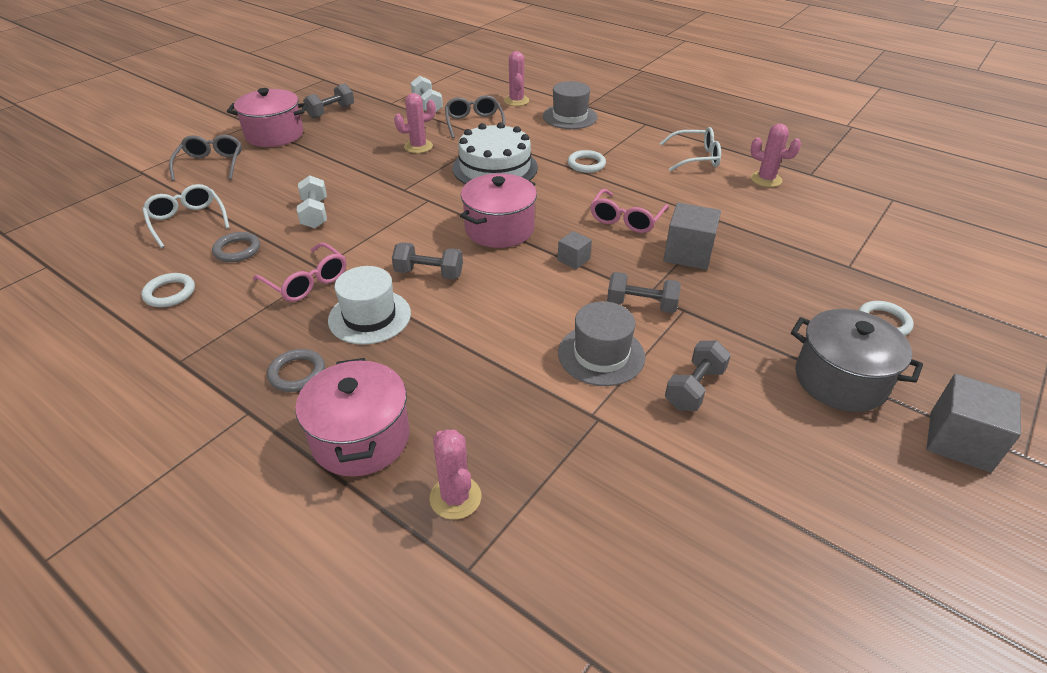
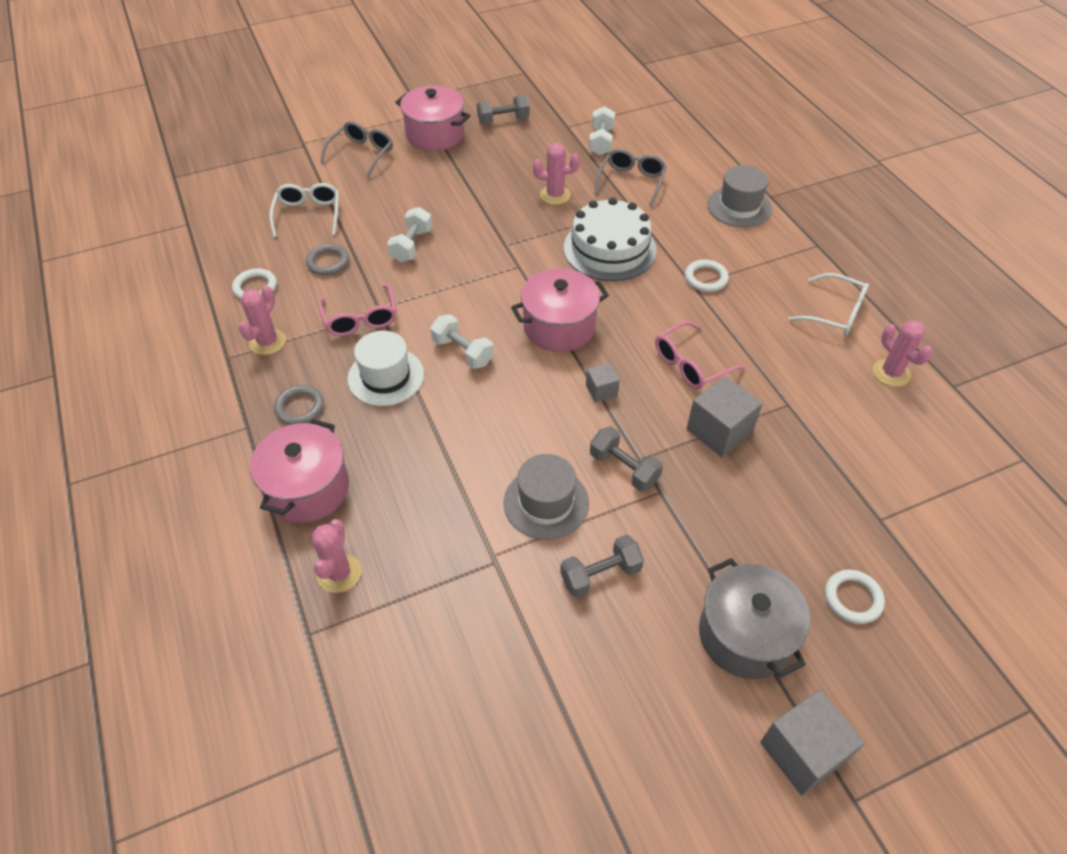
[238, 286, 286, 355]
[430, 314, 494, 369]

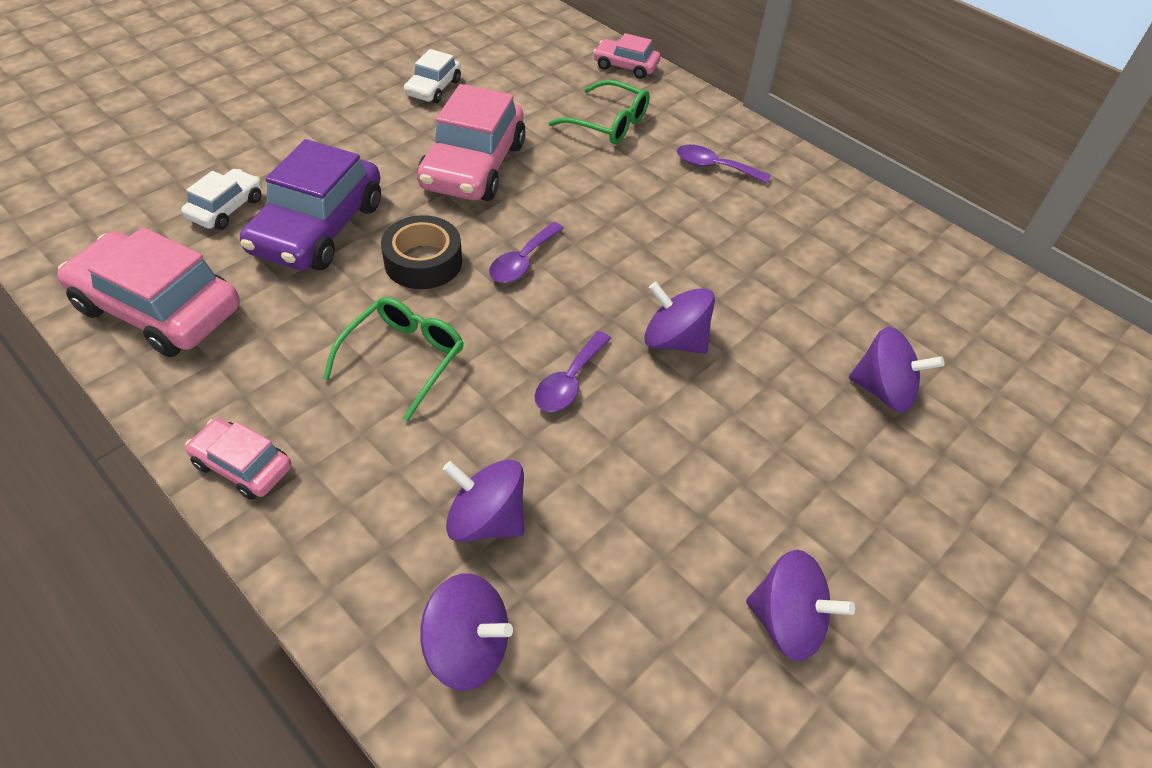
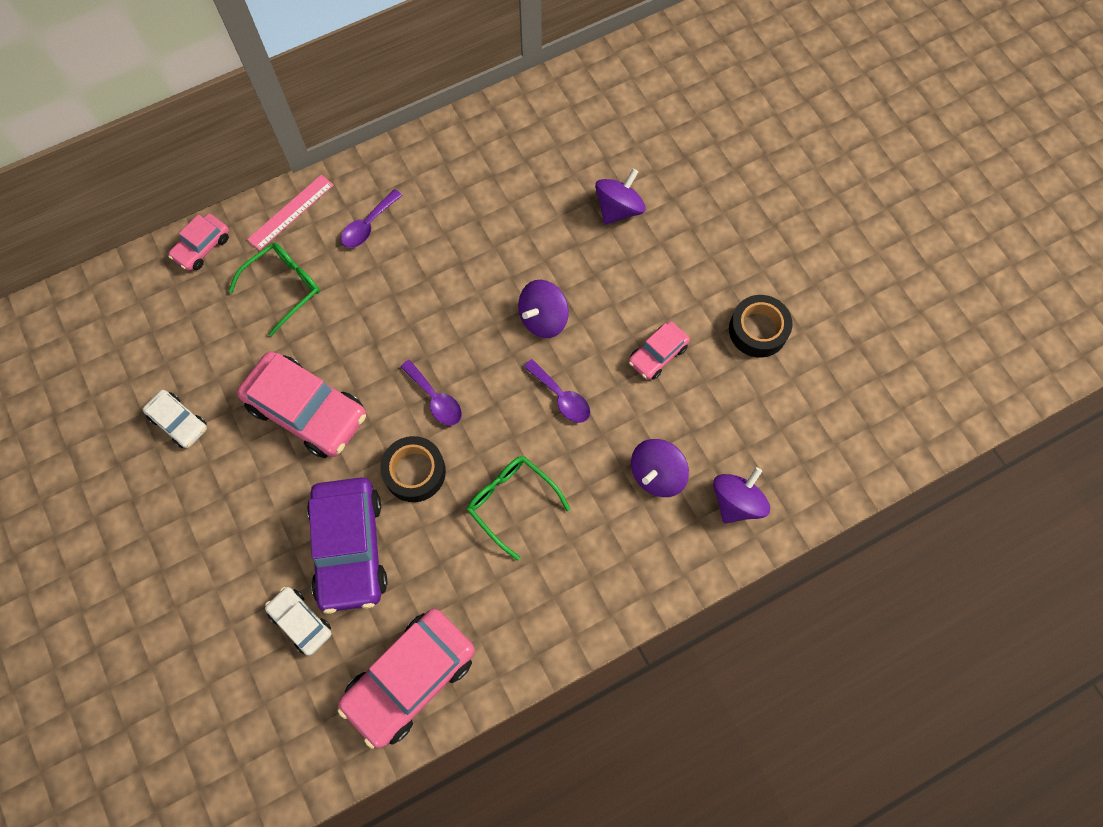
[307, 477, 387, 614]
[629, 321, 690, 380]
[729, 295, 792, 358]
[247, 174, 334, 251]

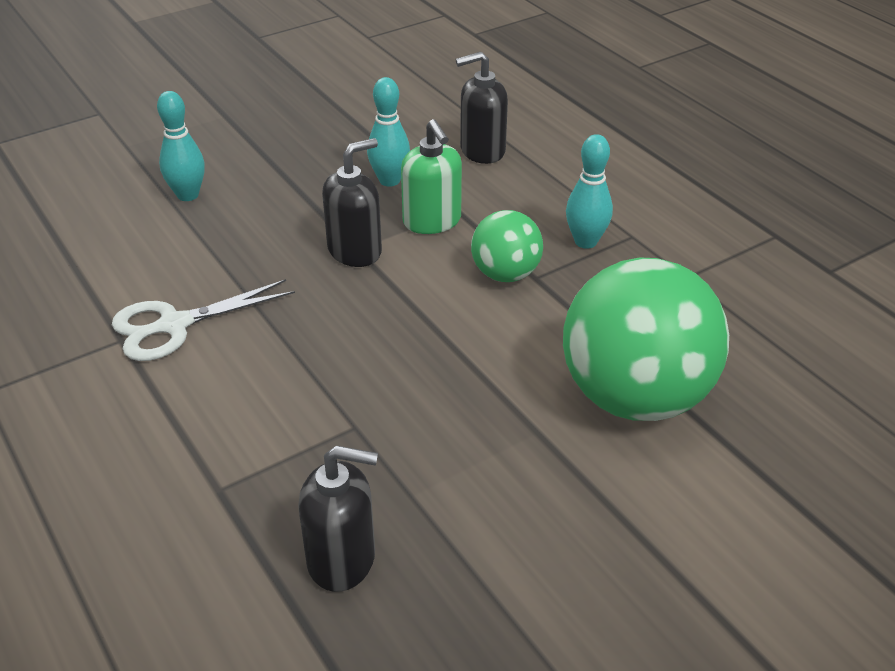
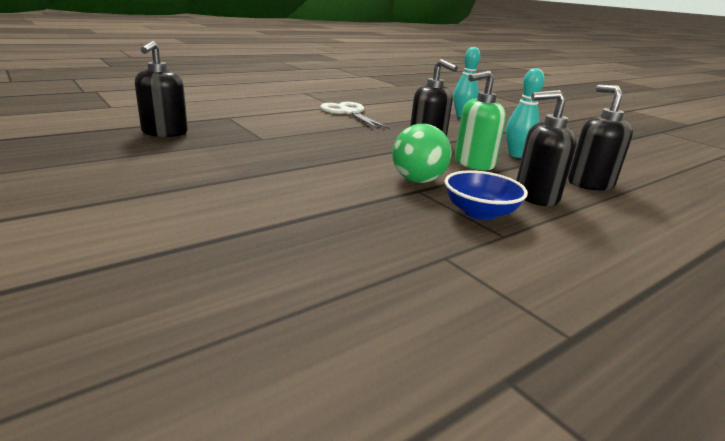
[445, 170, 528, 220]
[563, 257, 729, 421] (first image)
[516, 90, 577, 206]

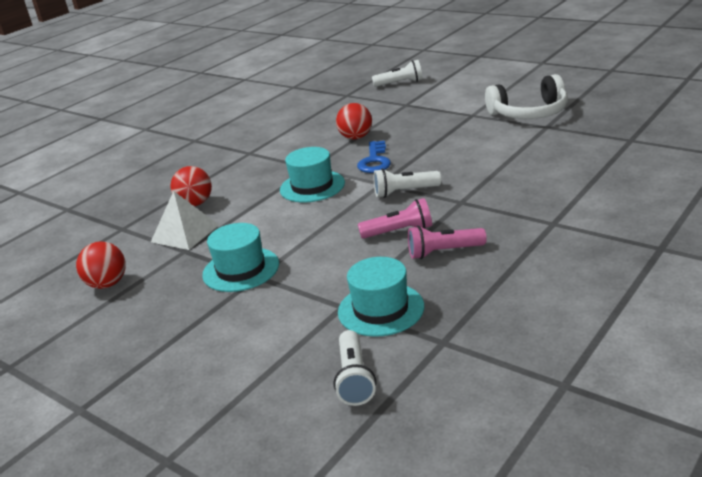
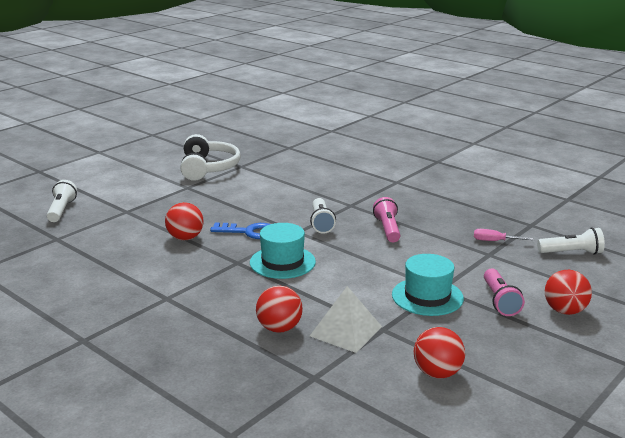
[484, 269, 525, 316]
[474, 229, 533, 241]
[545, 270, 592, 315]

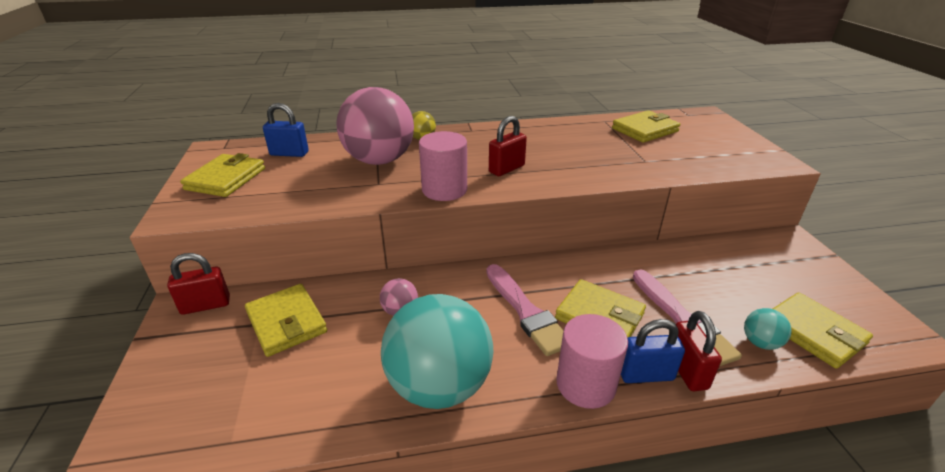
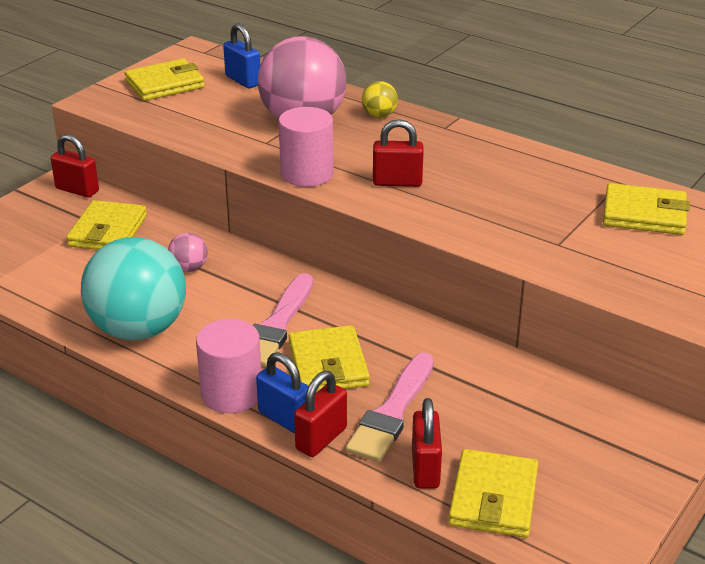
[412, 398, 442, 489]

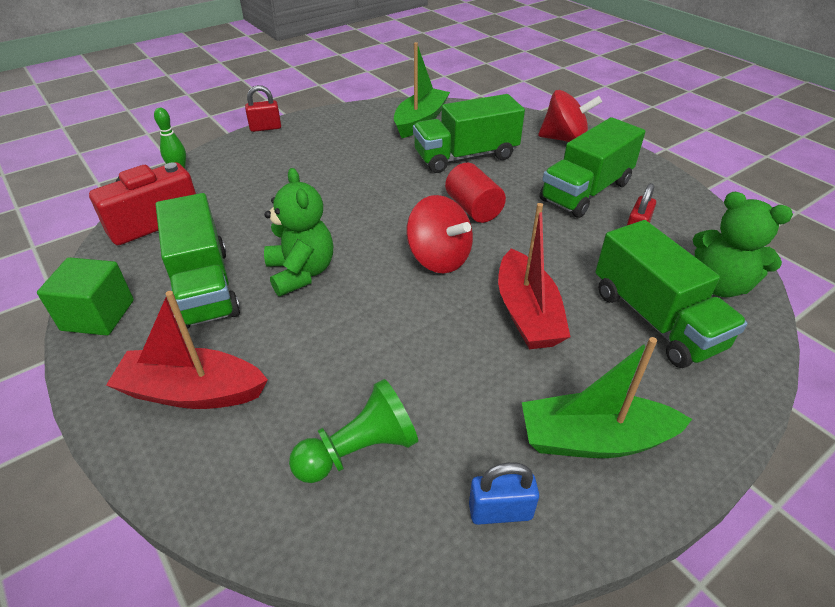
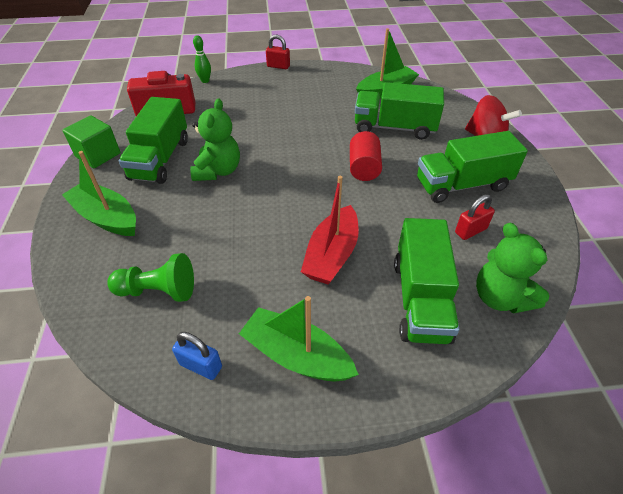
[406, 195, 473, 273] (first image)
[62, 151, 136, 236]

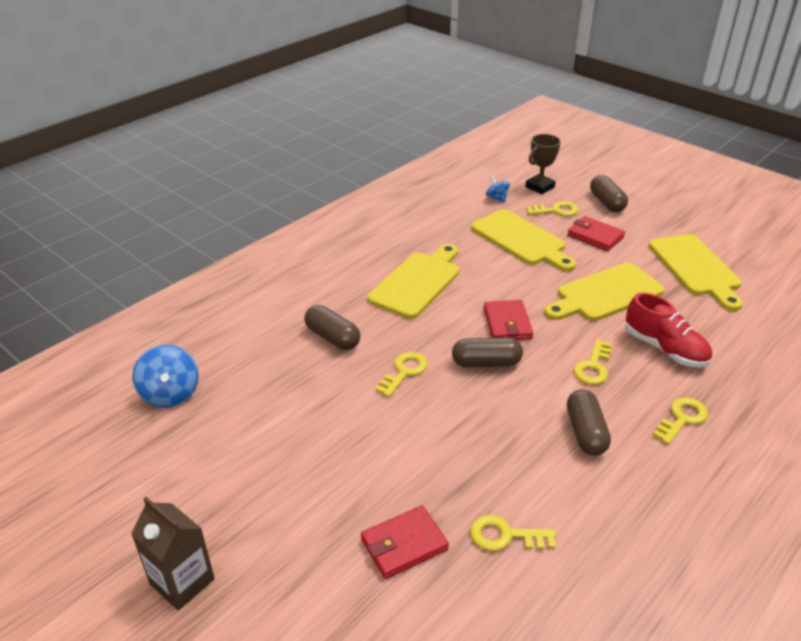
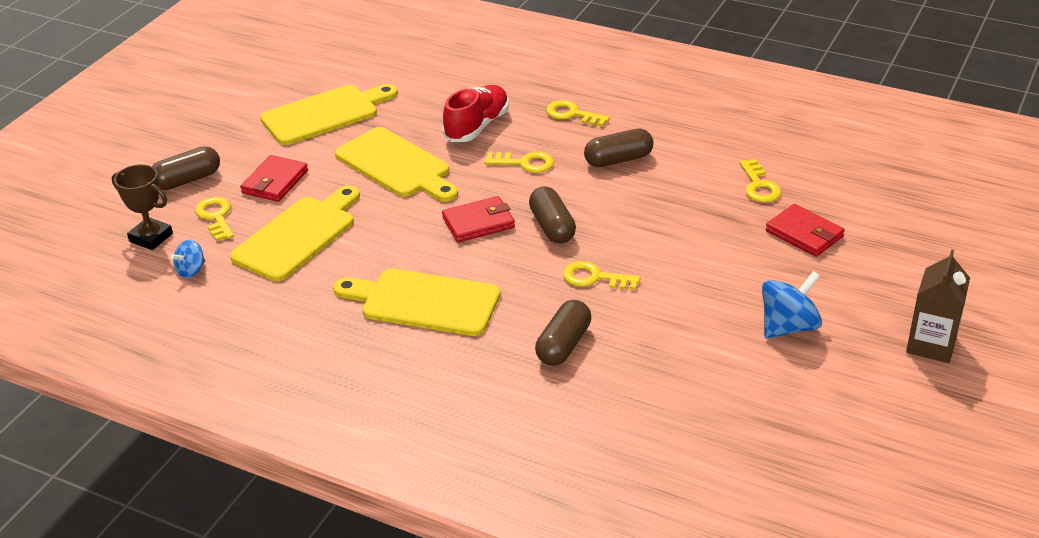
[762, 271, 822, 339]

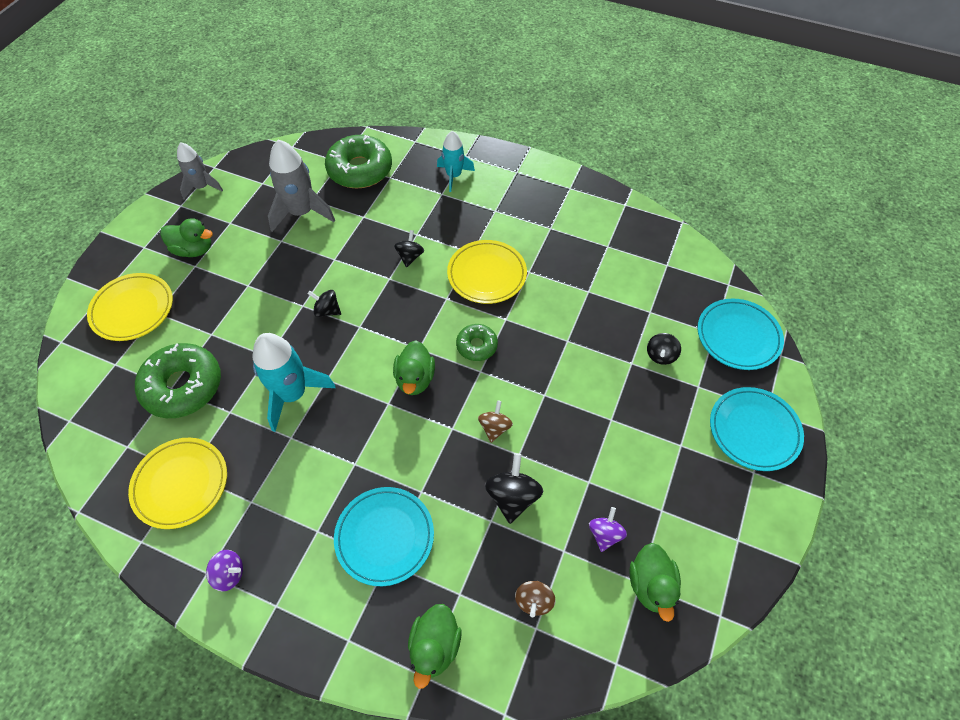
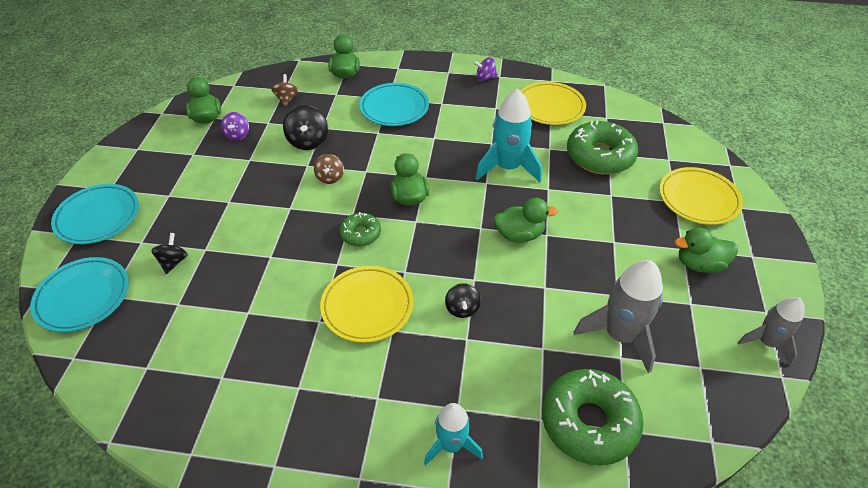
[494, 198, 558, 243]

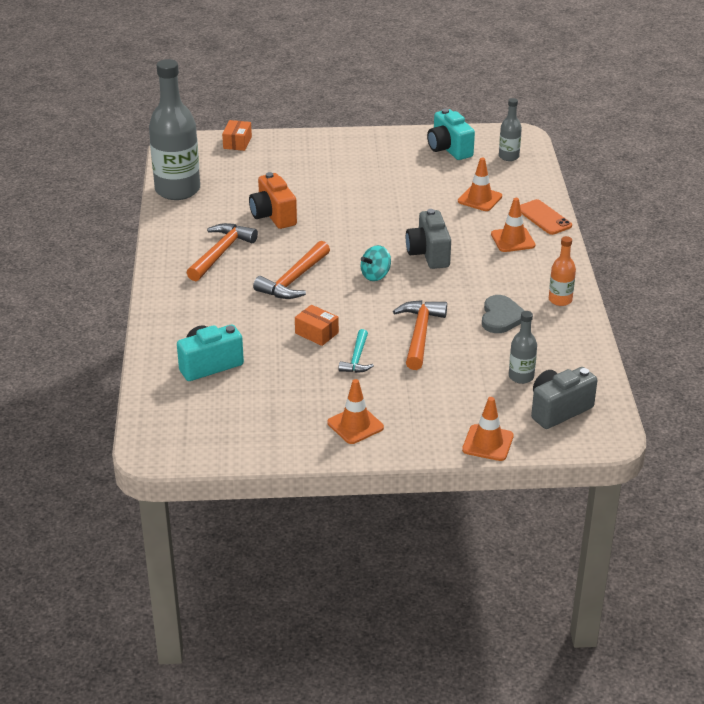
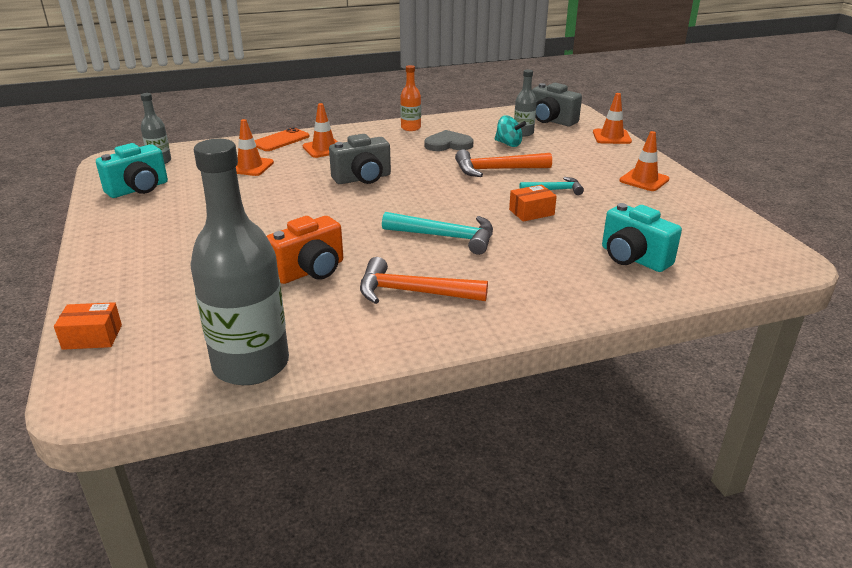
[382, 212, 493, 255]
[495, 116, 526, 147]
[509, 185, 557, 222]

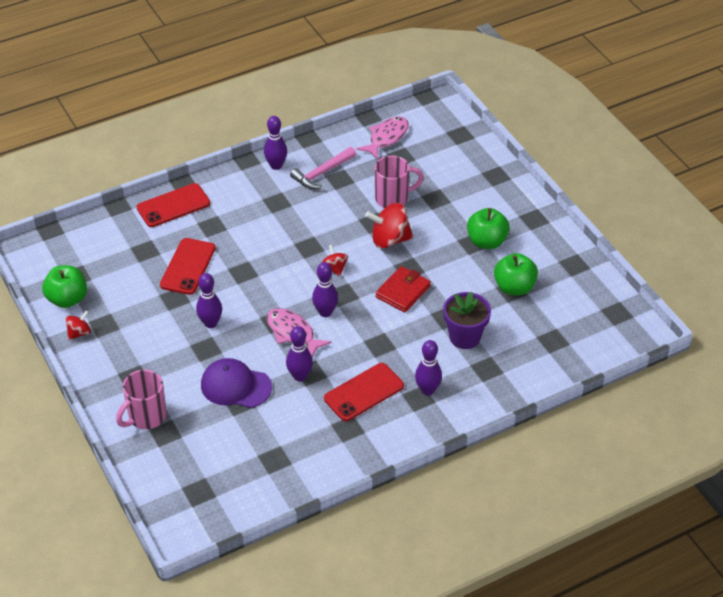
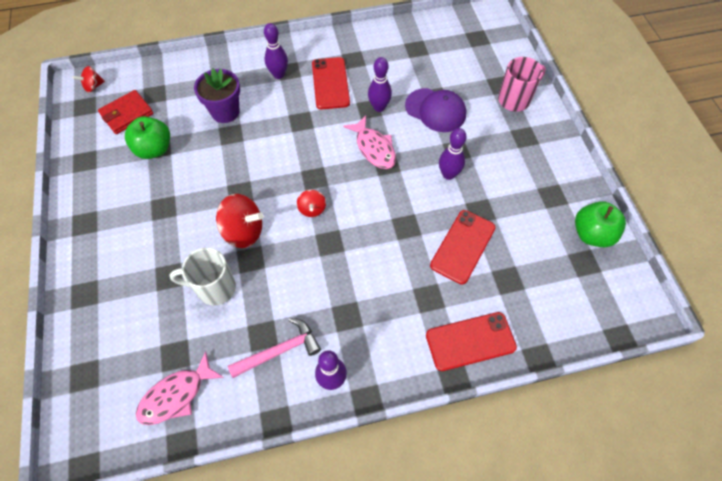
[170, 248, 236, 306]
[467, 208, 510, 249] (first image)
[312, 262, 338, 317] (first image)
[98, 90, 154, 134]
[72, 66, 105, 93]
[312, 57, 350, 109]

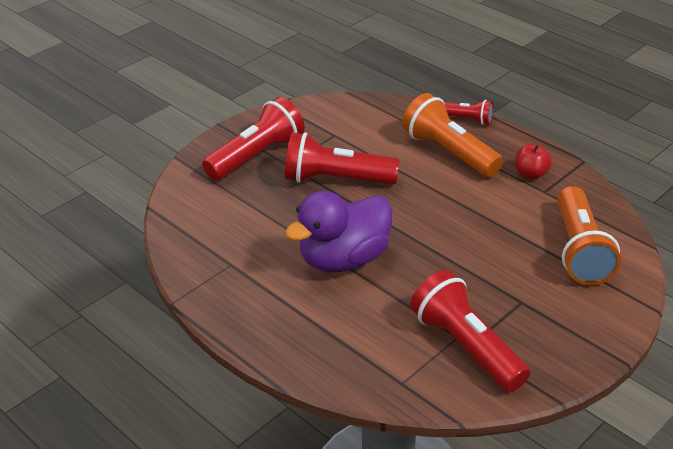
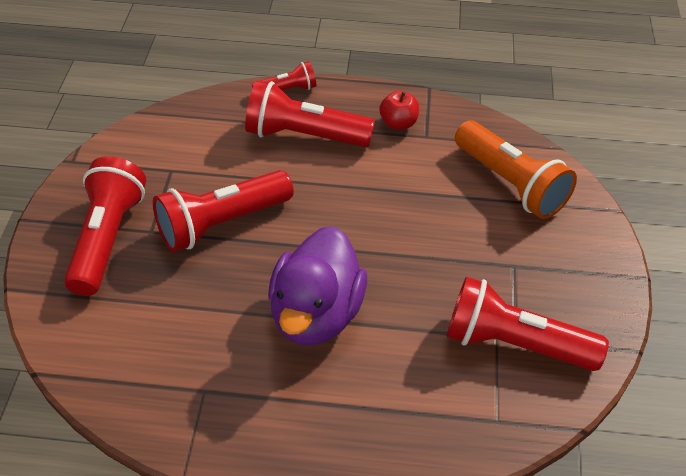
[245, 80, 375, 147]

